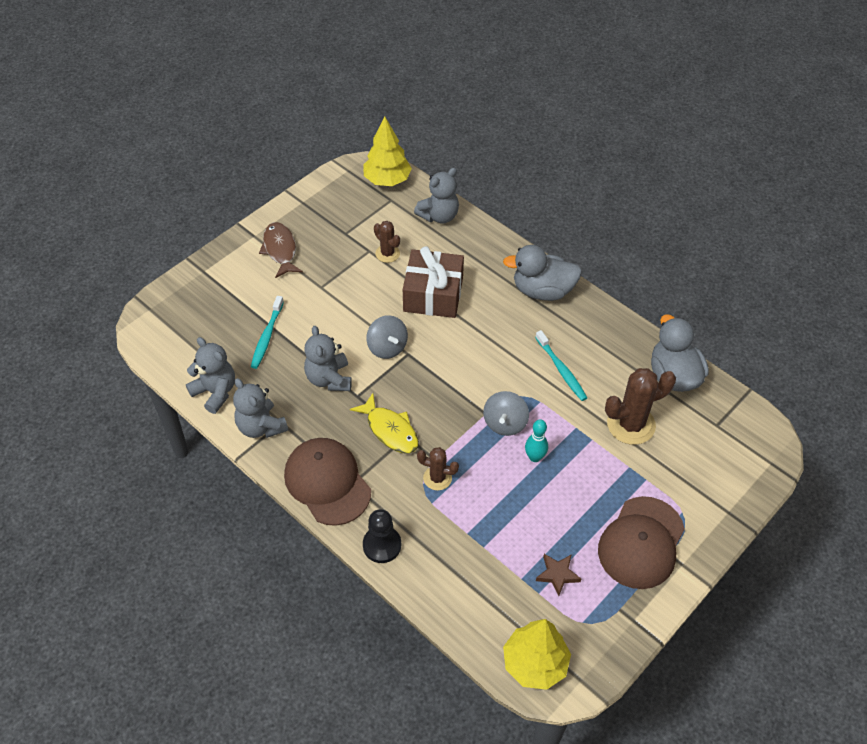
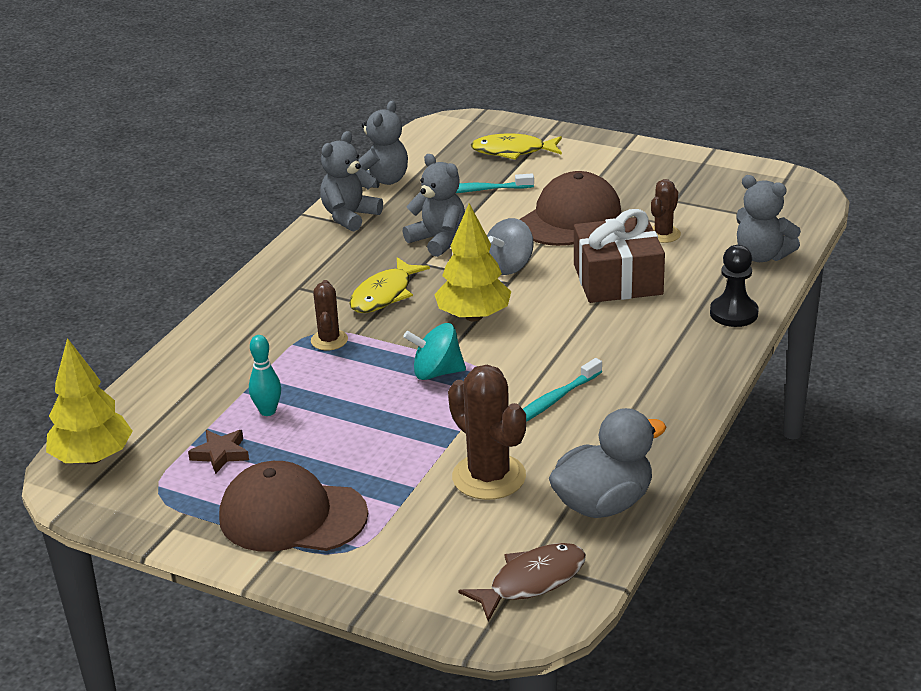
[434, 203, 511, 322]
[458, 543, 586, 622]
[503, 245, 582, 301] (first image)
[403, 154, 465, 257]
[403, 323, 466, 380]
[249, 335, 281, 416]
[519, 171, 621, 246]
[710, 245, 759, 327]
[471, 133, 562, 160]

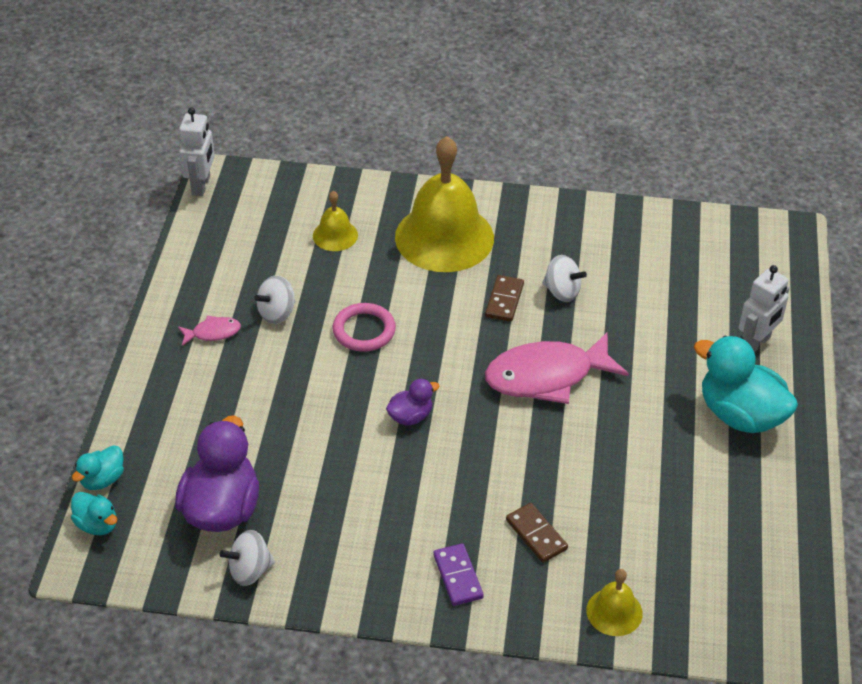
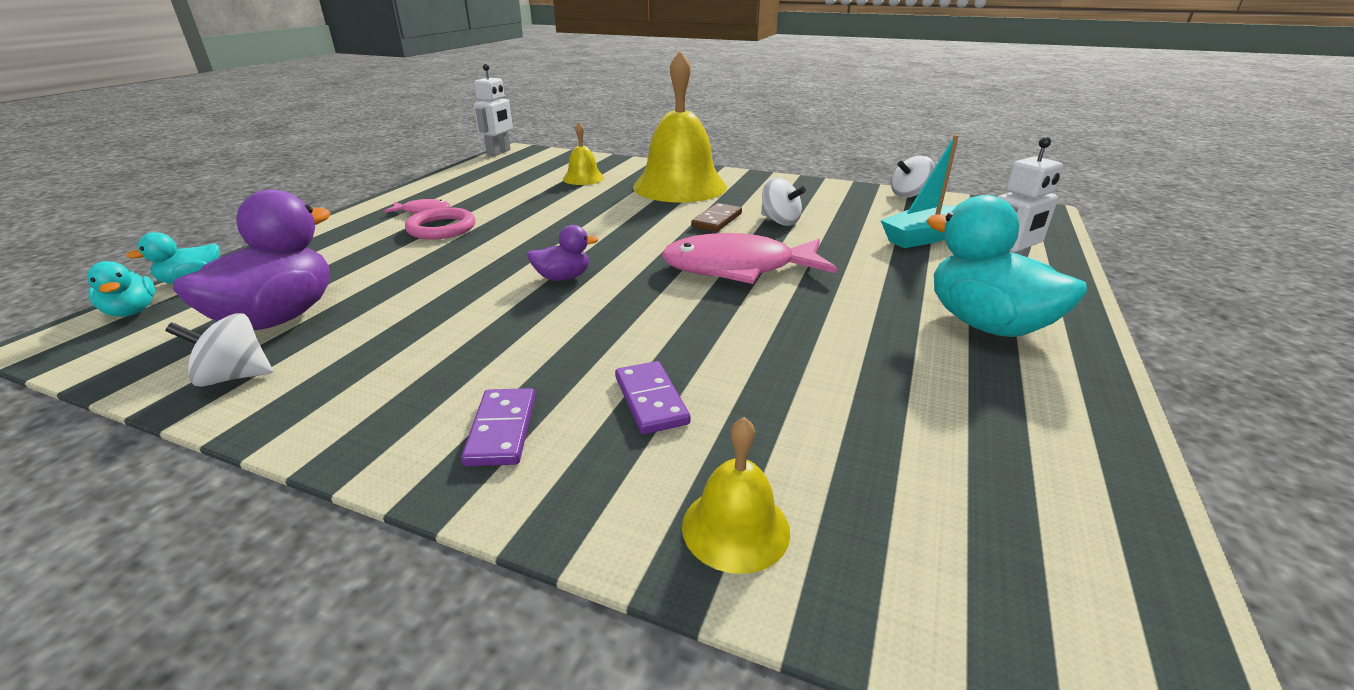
[891, 156, 935, 198]
[405, 207, 476, 240]
[615, 361, 691, 434]
[880, 135, 959, 248]

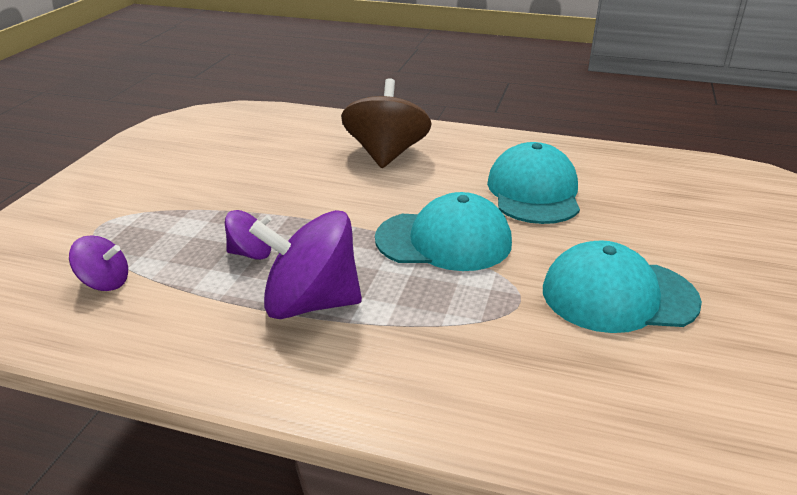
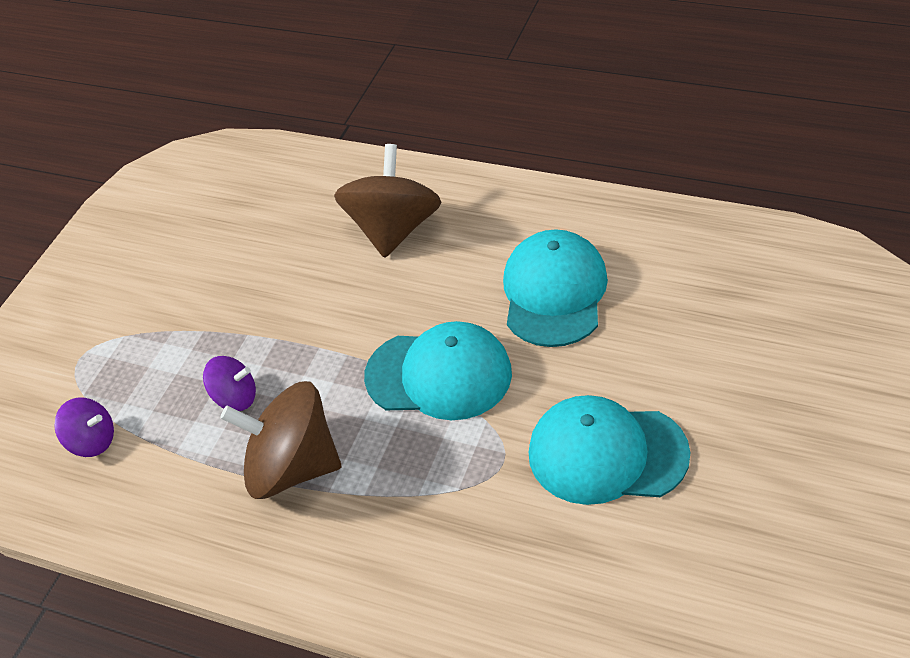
[220, 381, 341, 499]

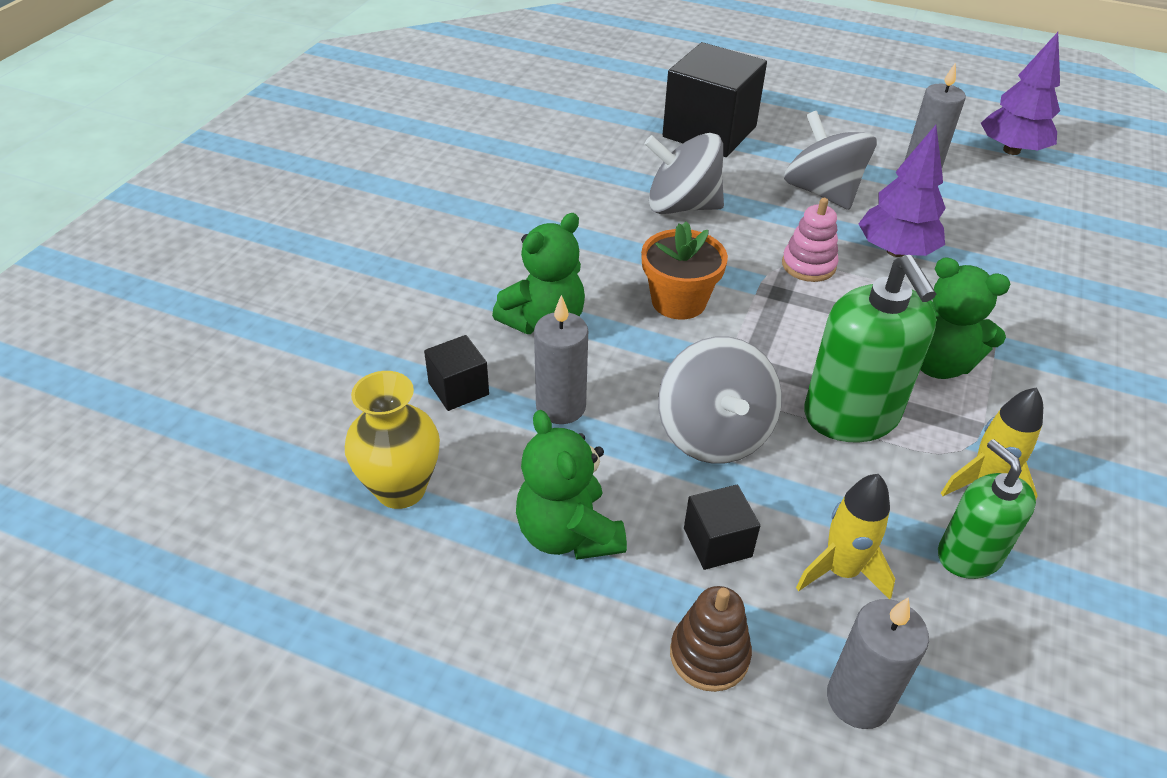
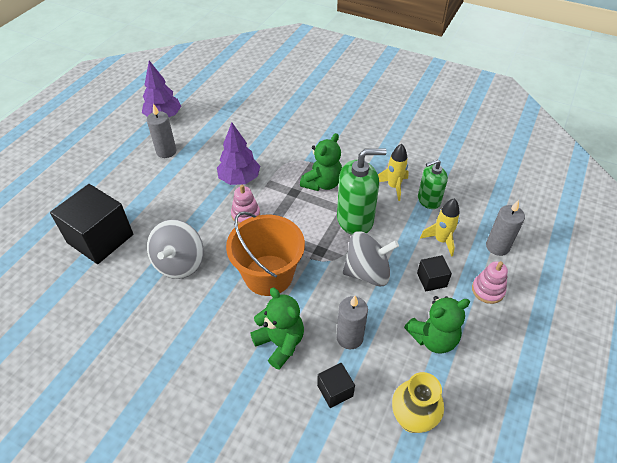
[784, 111, 877, 210] (first image)
[226, 211, 305, 296]
[472, 261, 508, 304]

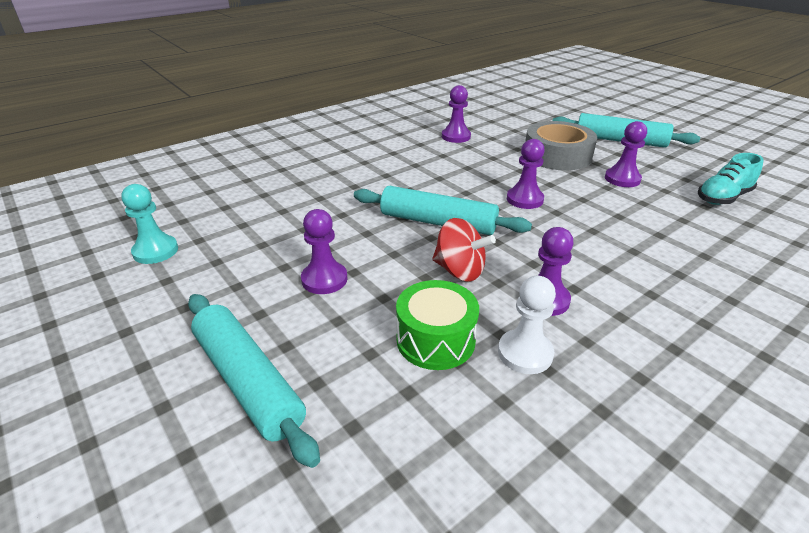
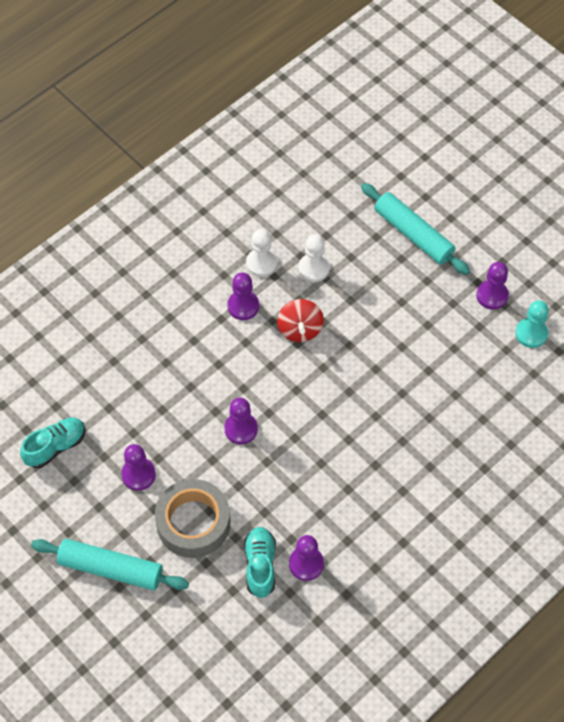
[354, 186, 532, 235] (first image)
[476, 262, 509, 310]
[277, 299, 324, 342]
[298, 234, 330, 282]
[244, 527, 276, 598]

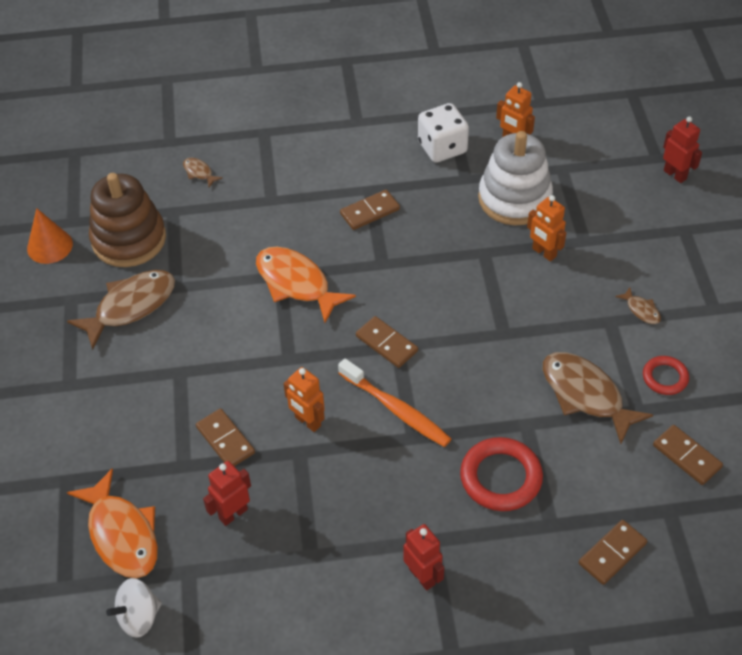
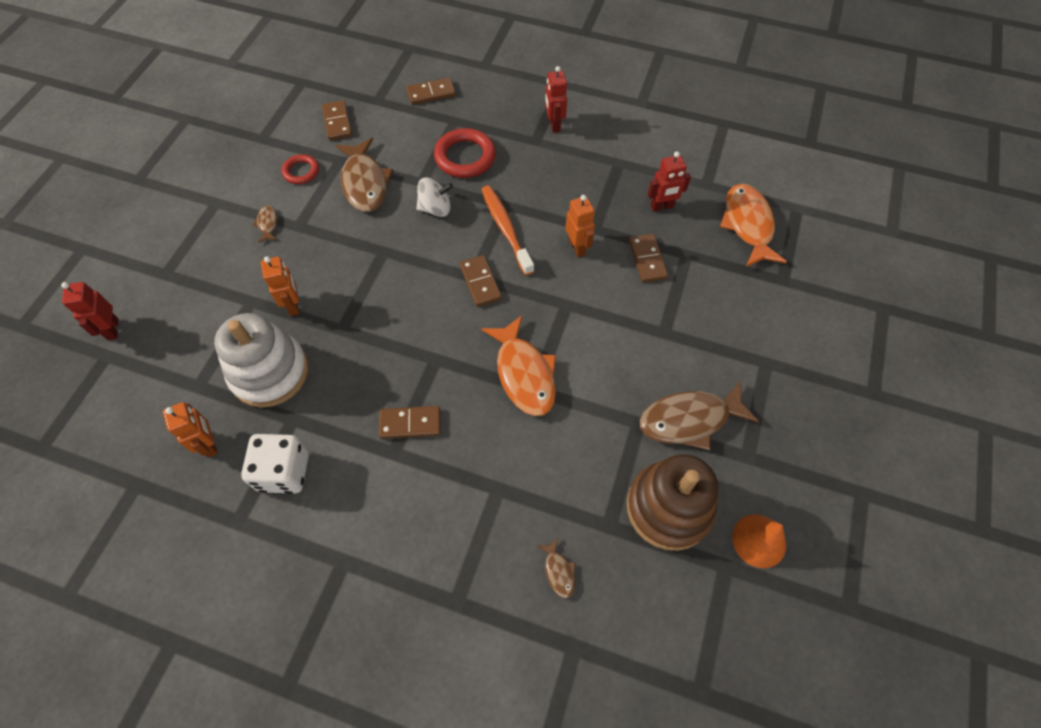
[416, 178, 453, 217]

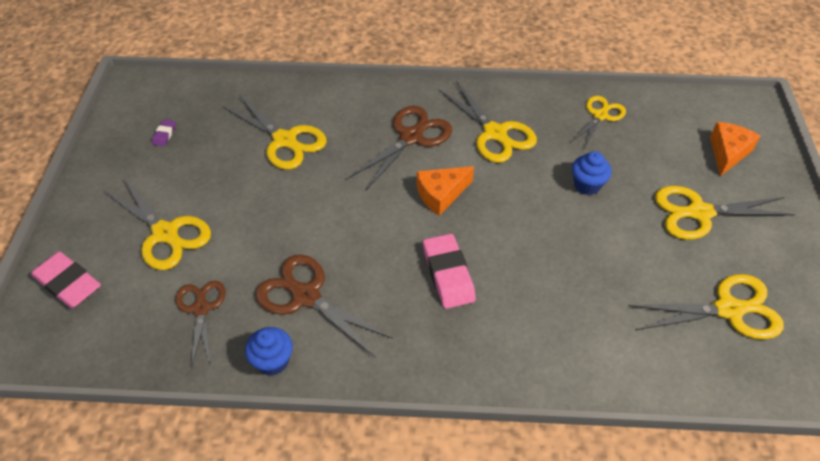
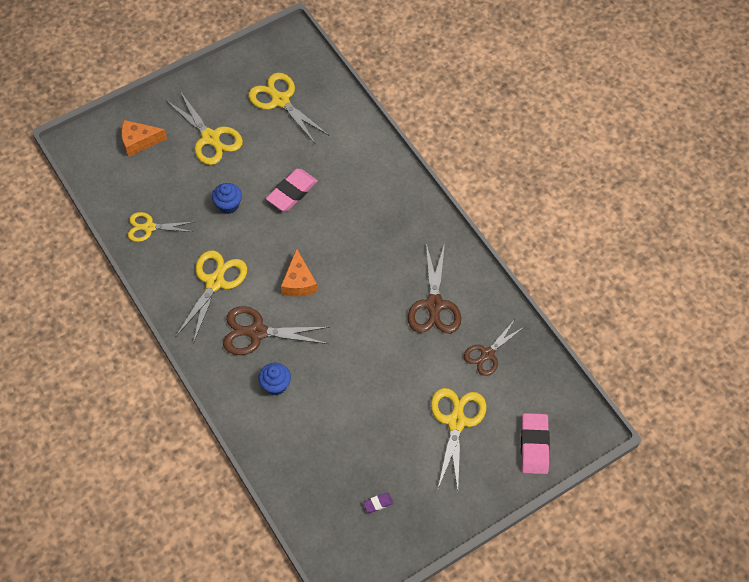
[222, 95, 327, 170] (first image)
[281, 249, 318, 297]
[266, 169, 318, 211]
[258, 363, 291, 395]

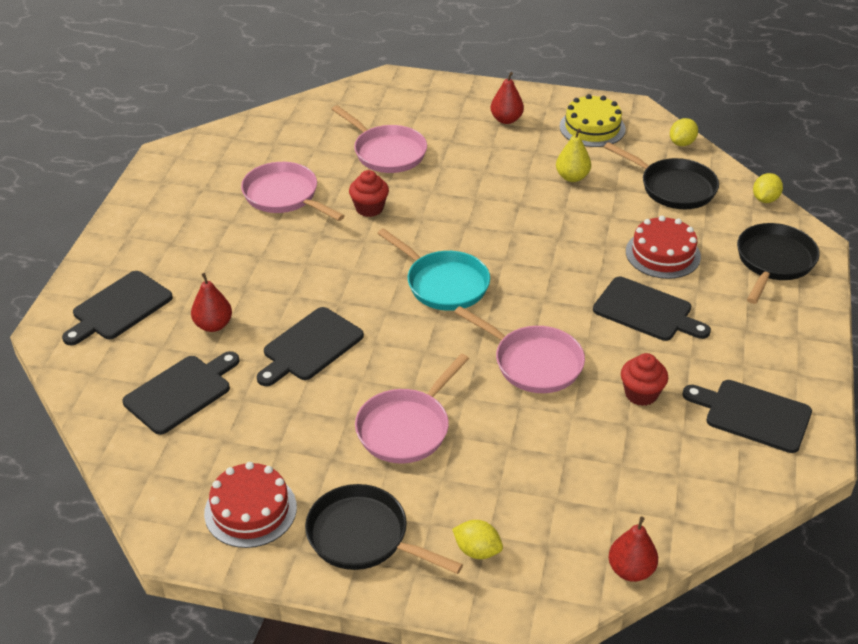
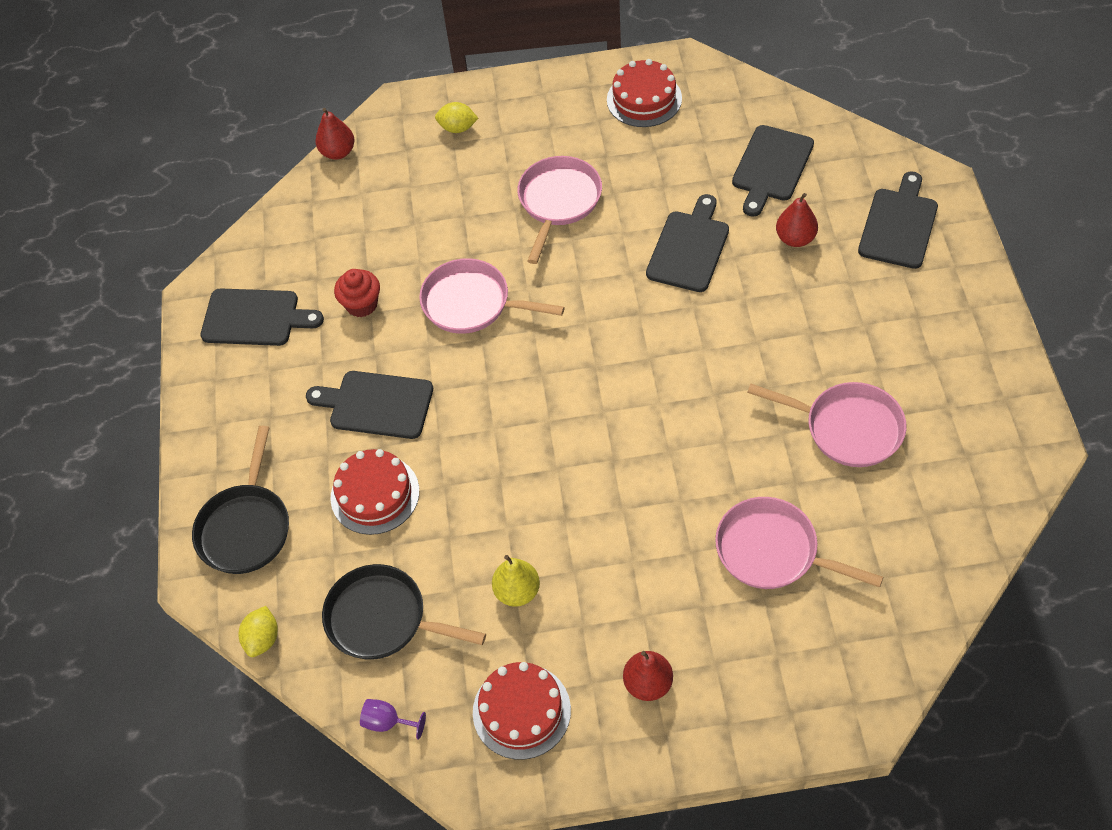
[473, 662, 571, 760]
[360, 699, 426, 740]
[349, 170, 389, 217] (first image)
[377, 228, 490, 311] (first image)
[305, 484, 463, 574] (first image)

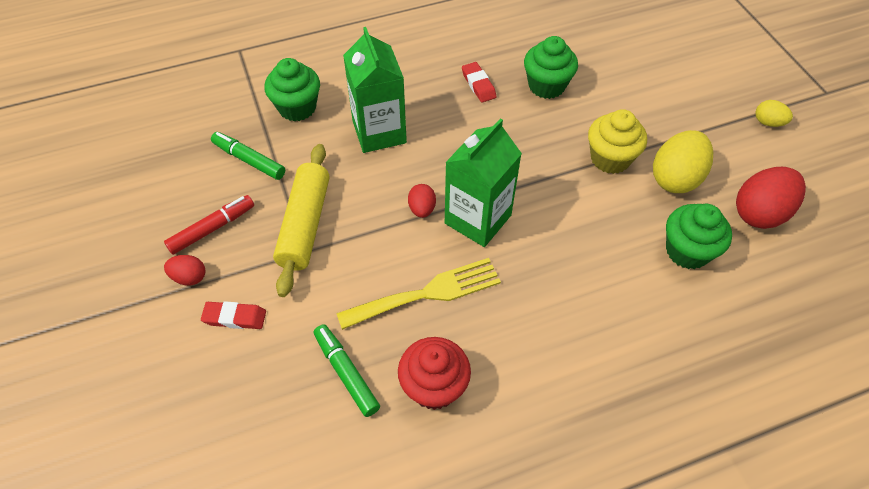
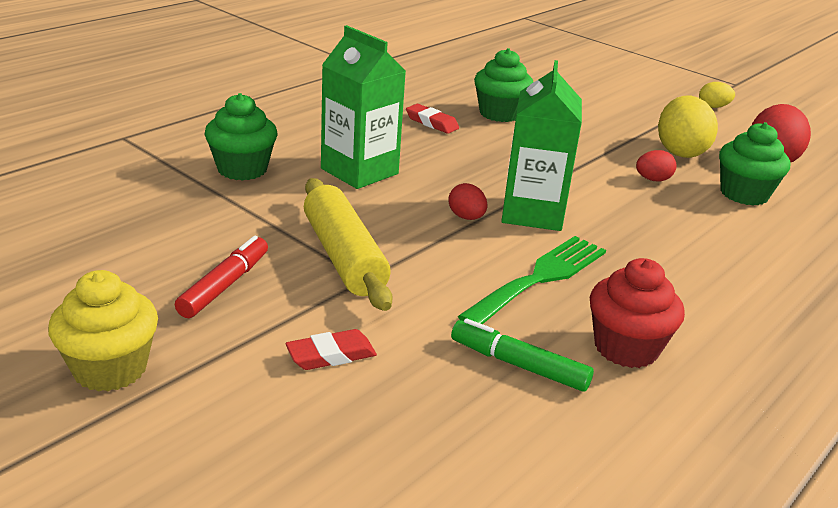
[48, 270, 158, 392]
[211, 132, 285, 180] (first image)
[636, 150, 677, 181]
[458, 236, 606, 324]

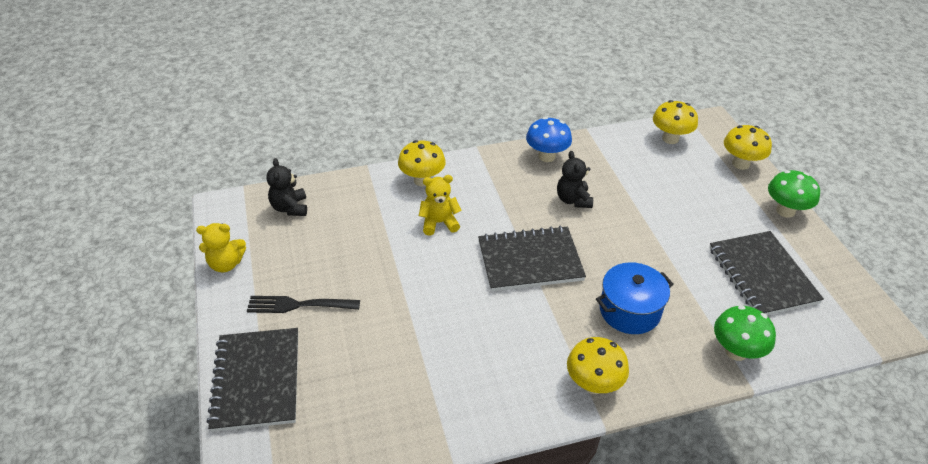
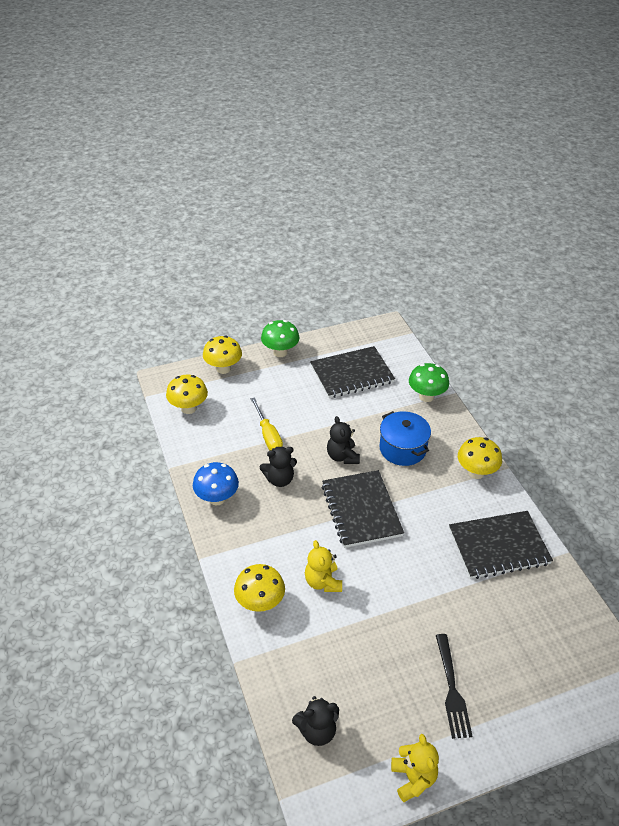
[449, 511, 553, 579]
[251, 397, 283, 450]
[327, 416, 360, 464]

